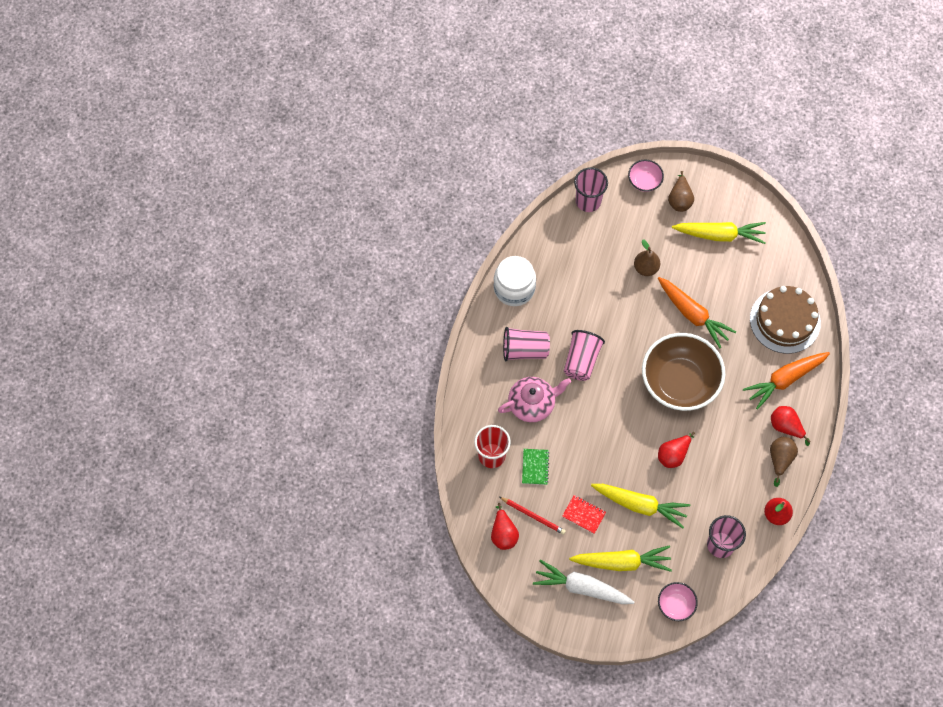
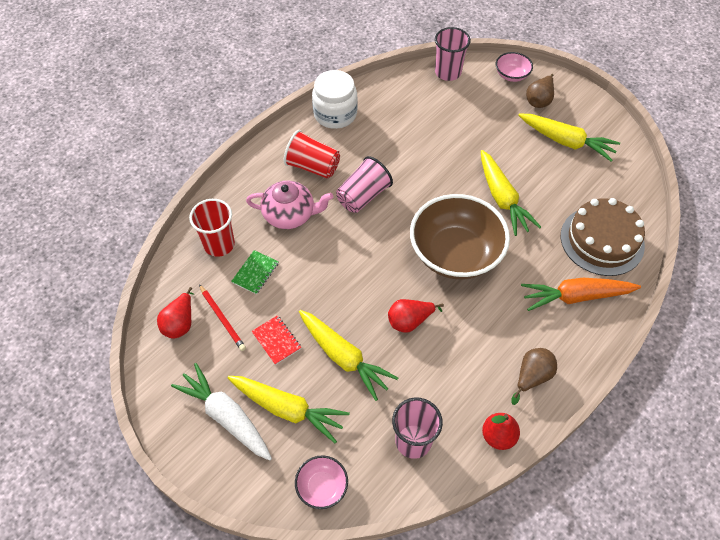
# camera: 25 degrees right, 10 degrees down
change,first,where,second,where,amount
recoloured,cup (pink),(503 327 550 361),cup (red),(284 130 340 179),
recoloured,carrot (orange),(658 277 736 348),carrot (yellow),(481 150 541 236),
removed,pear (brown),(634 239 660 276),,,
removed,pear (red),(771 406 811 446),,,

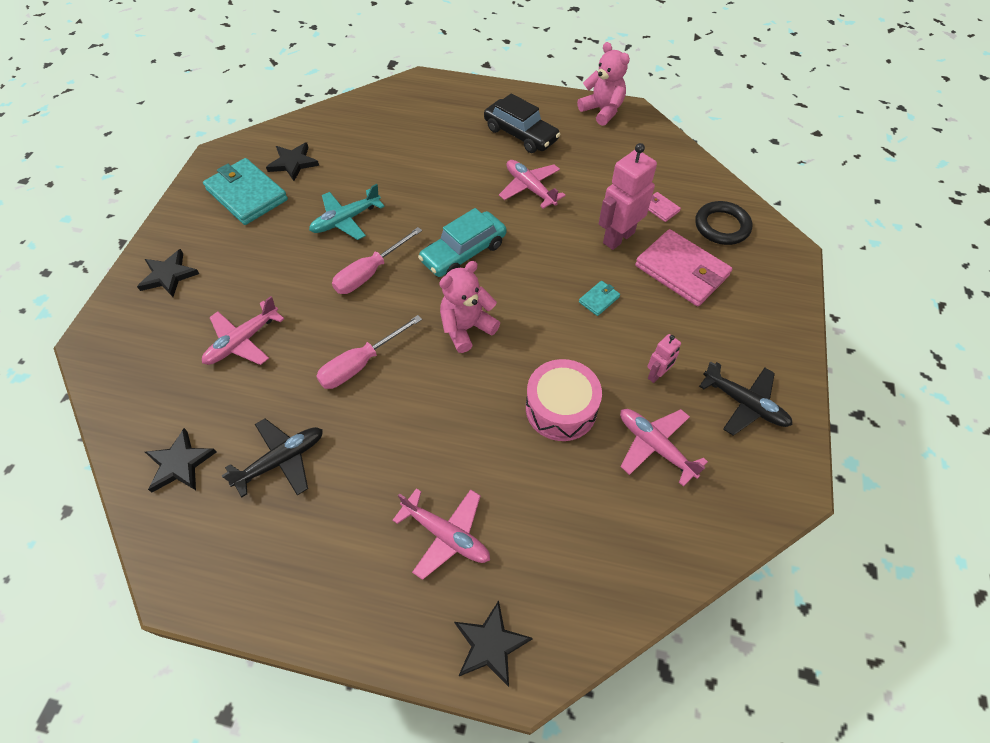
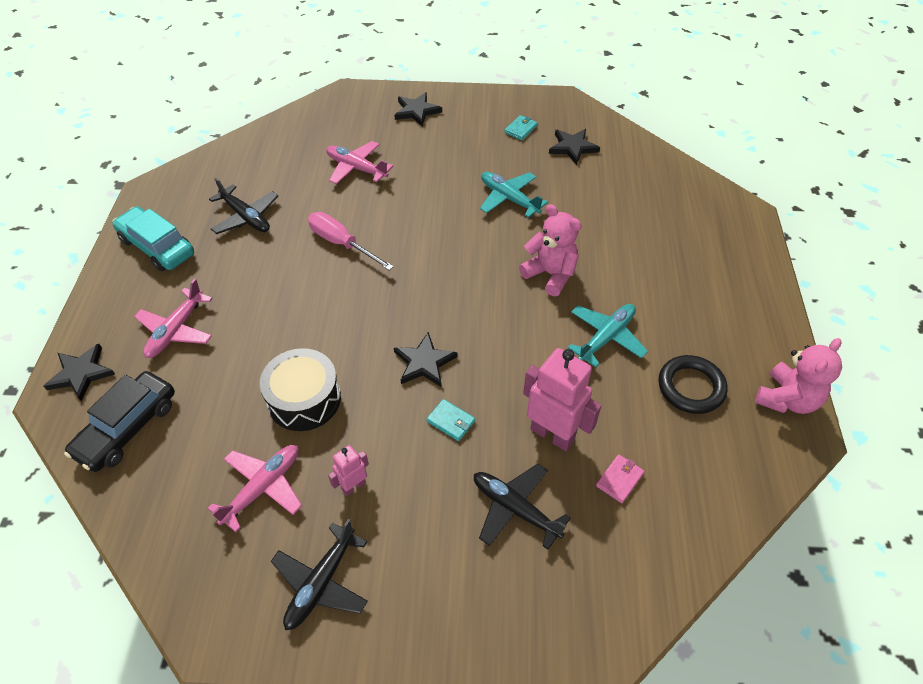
# camera: 80 degrees right, 5 degrees down
change,first,where,second,where,amount
moved,car (black),(484 93 560 153),,(64 371 175 472),
moved,car (turquoise),(418 208 506 277),,(112 206 194 271),
recoloured,drum (pink),(526 359 602 441),drum (black),(260 348 341 431),
turned,robot (pink),(647 334 681 383),,(328 445 369 496),105 degrees clockwise
moved,star (black),(145 428 216 492),,(394 332 458 387),
replaced,wallet (pink),(635 229 732 306),plane (black),(474 464 571 550),
resized,wallet (turquoise),(203 158 288 225),,(504 115 537 140),x0.44
moved,teddy bear (pink),(439 261 500 353),,(519 204 582 296),
recoloured,plane (pink),(499 160 566 209),plane (turquoise),(568 304 648 367),
moved,ring (black),(695 201 752 245),,(659 355 727 414),
removed,screwdriver (pink),(332 227 422 294),,,

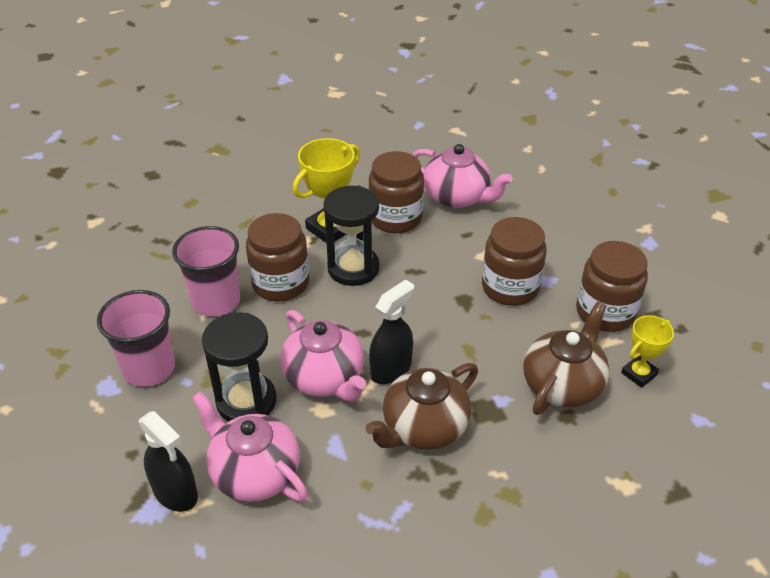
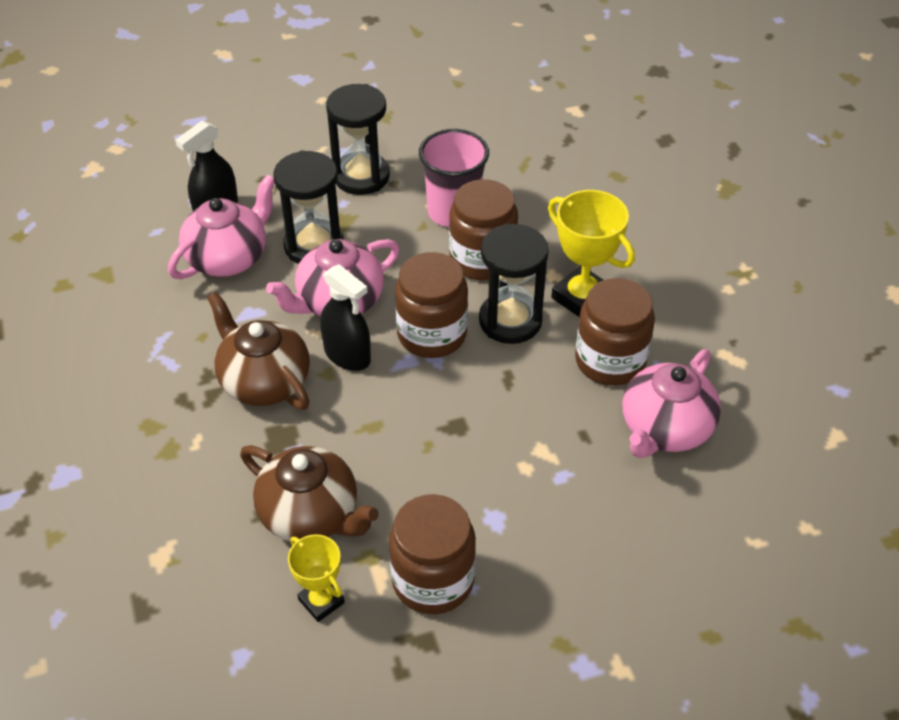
# camera: 90 degrees right, 5 degrees up
change,first,where,second,where,amount
replaced,cup (pink),(97 290 175 387),hourglass (black),(326 84 390 195),
moved,jar (brown),(482 217 547 306),,(395 252 468 358),

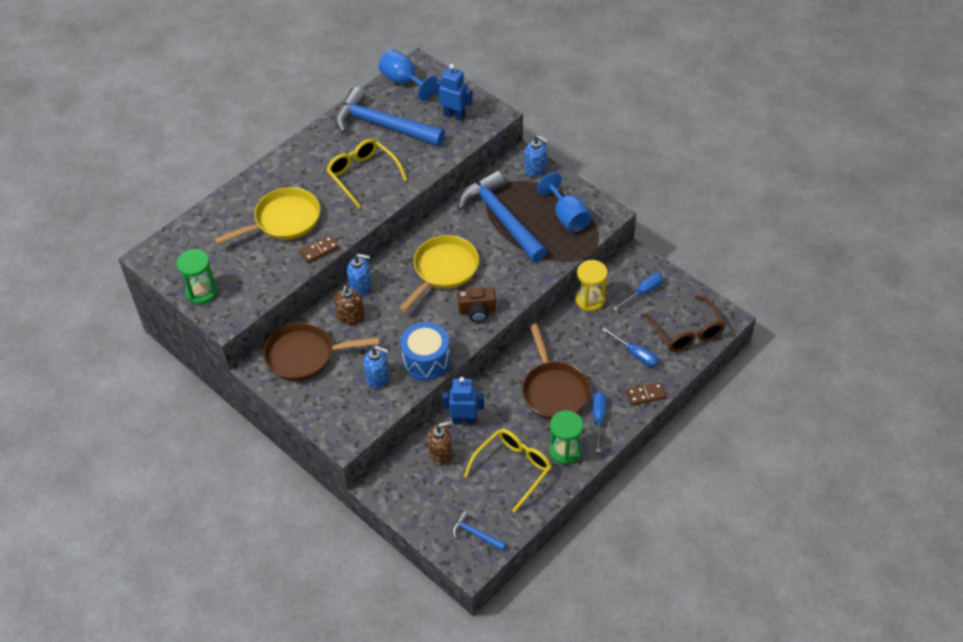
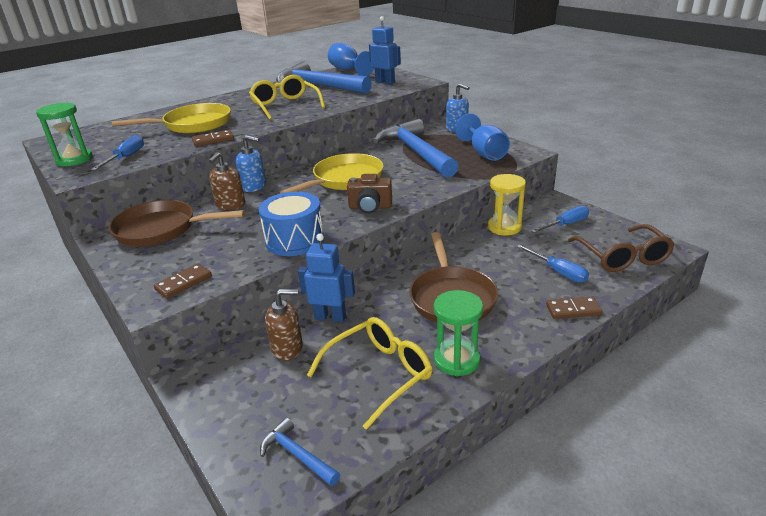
# camera: 10 degrees right, 20 degrees down
change,first,where,second,where,amount
moved,screwdriver (blue),(593 392 606 452),,(91 135 144 170),
added,,,domino (brown),(154 264 212 299),
removed,soap dispenser (blue),(363 346 390 388),,,

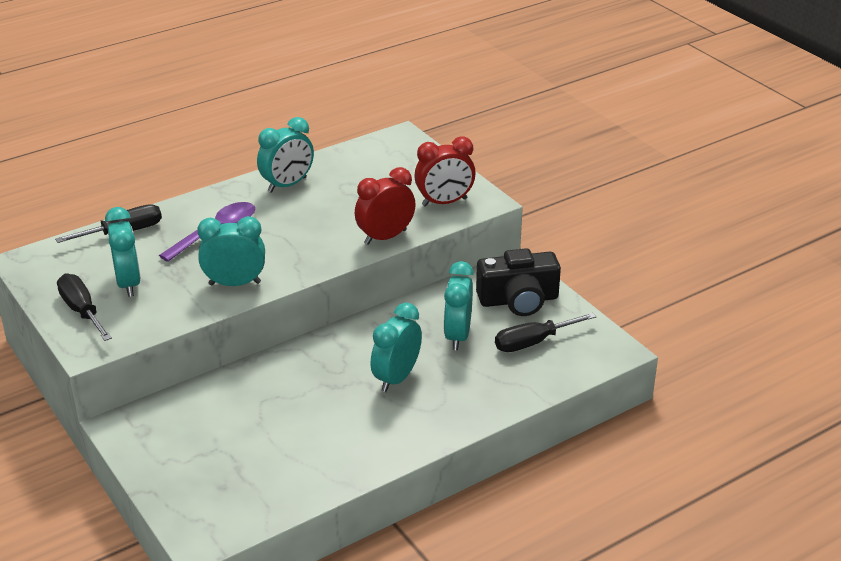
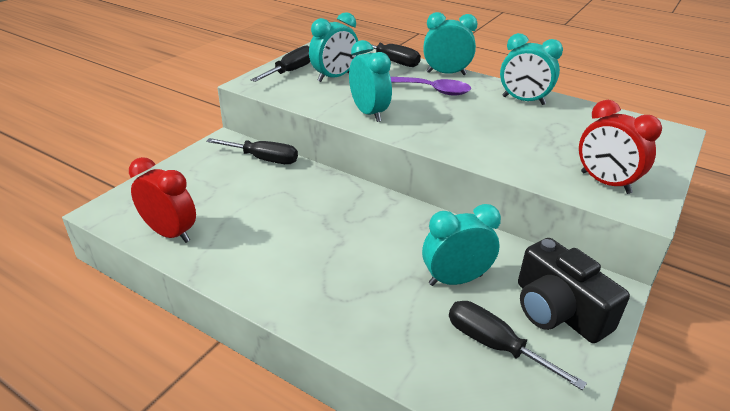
# camera: 65 degrees right, 0 degrees up
change,first,where,second,where,amount
moved,clock (red),(355 167 416 245),,(129 157 196 243),
added,,,screwdriver (black),(206 138 298 164),
moved,clock (turquoise),(371 303 422 392),,(423 12 478 75),

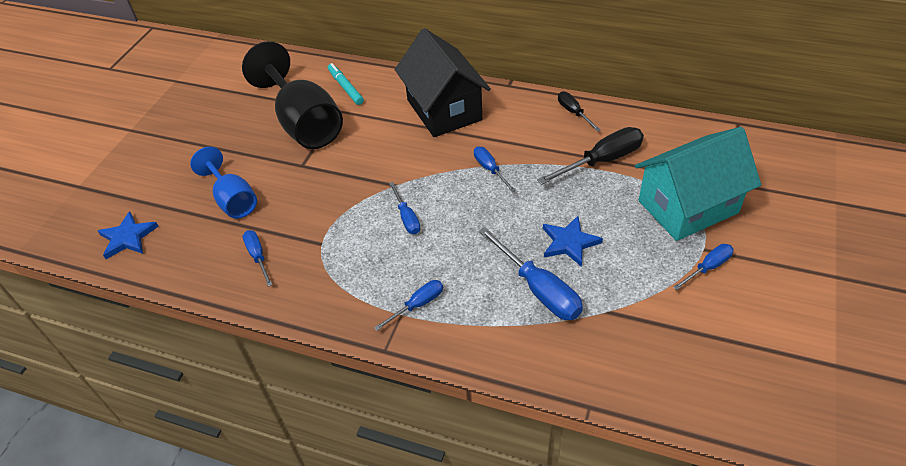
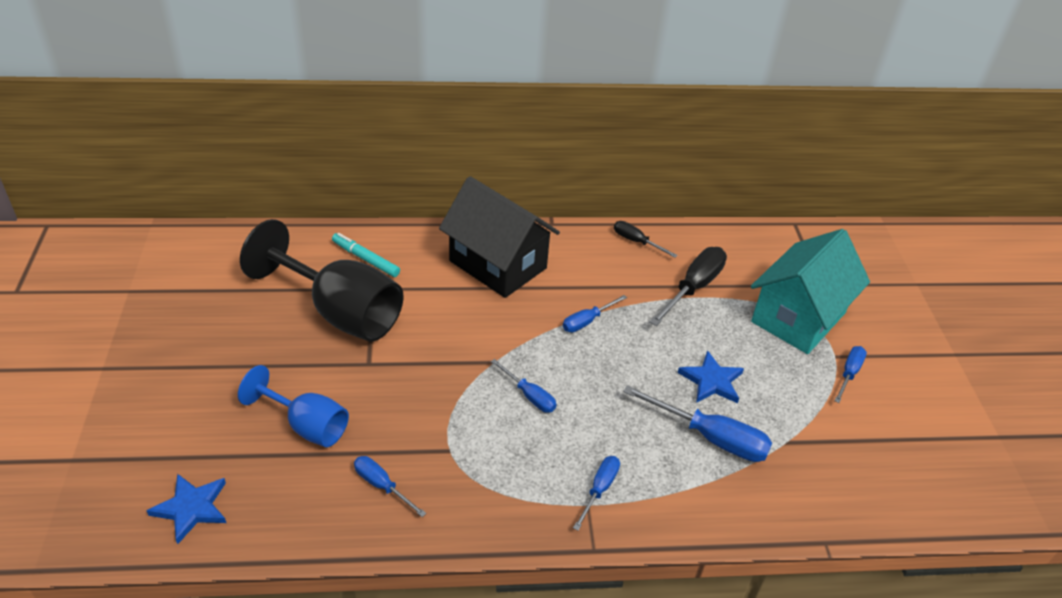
# camera: 30 degrees left, 5 degrees down
change,first,where,second,where,amount
turned,screwdriver (blue),(474 147 516 192),,(563 295 627 332),75 degrees counterclockwise

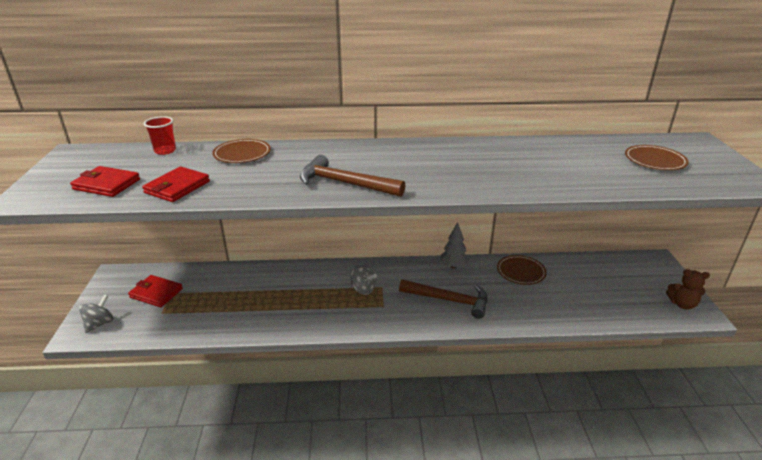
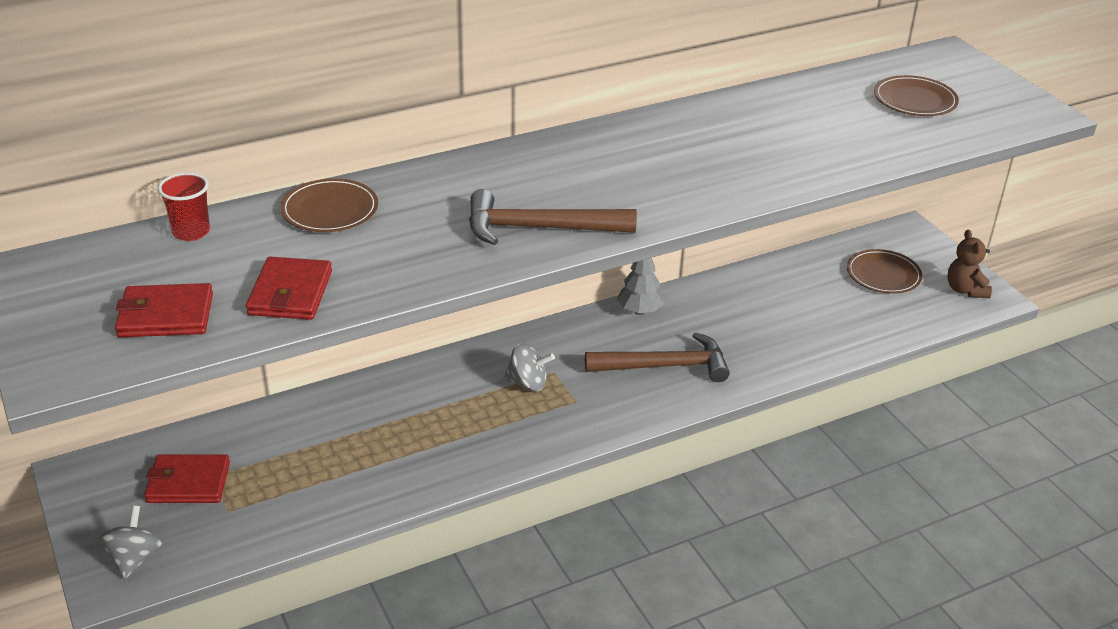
# camera: 25 degrees left, 5 degrees up
change,first,where,second,where,amount
moved,plate (brown),(497 255 547 285),,(847 249 923 294),
turned,teddy bear (brown),(666 269 710 310),,(947 229 992 298),90 degrees clockwise

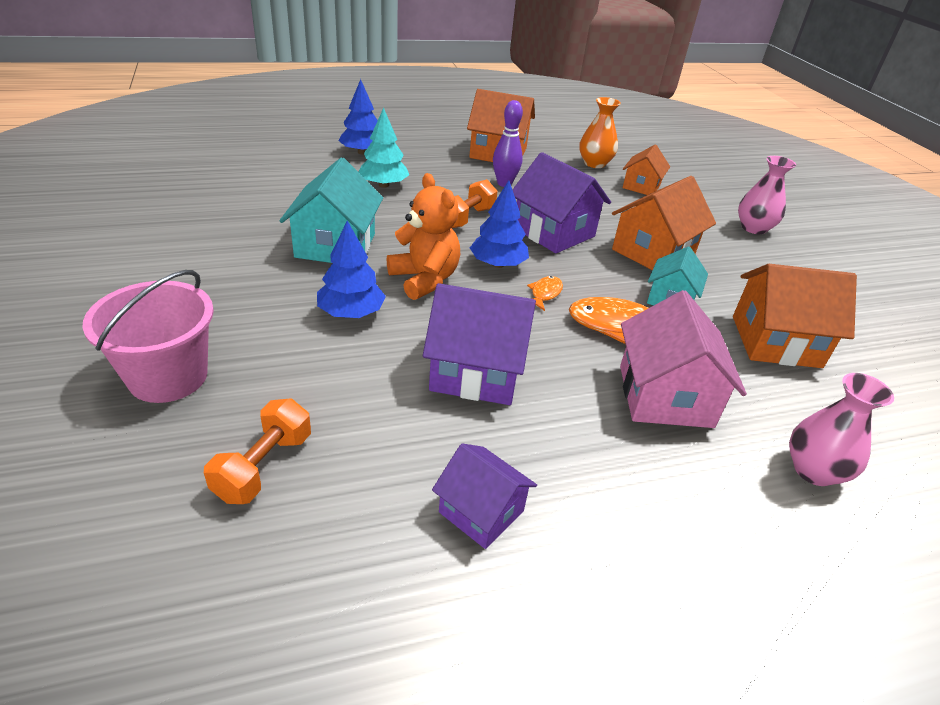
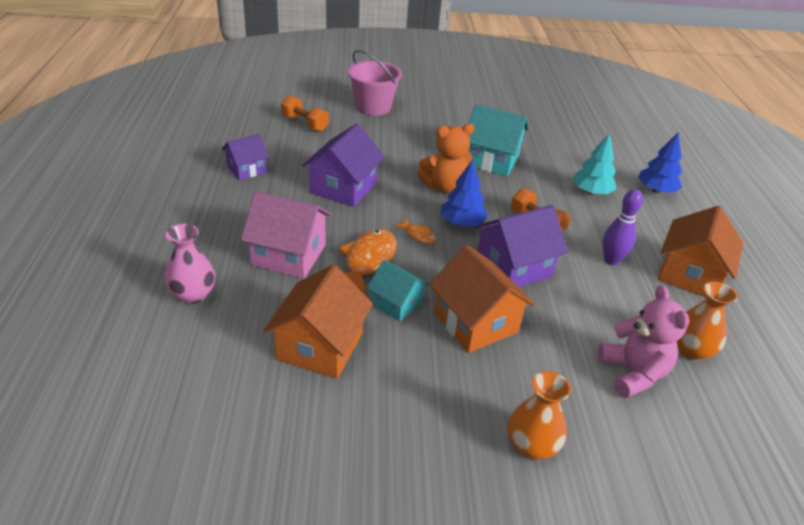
# camera: 105 degrees right, 0 degrees up
change,first,where,second,where,amount
recoloured,vase (pink),(738 156 796 234),vase (orange),(508 371 571 460),
replaced,house (orange),(623 145 670 195),teddy bear (pink),(598 285 689 398),
removed,tree (blue),(317 221 386 318),,,

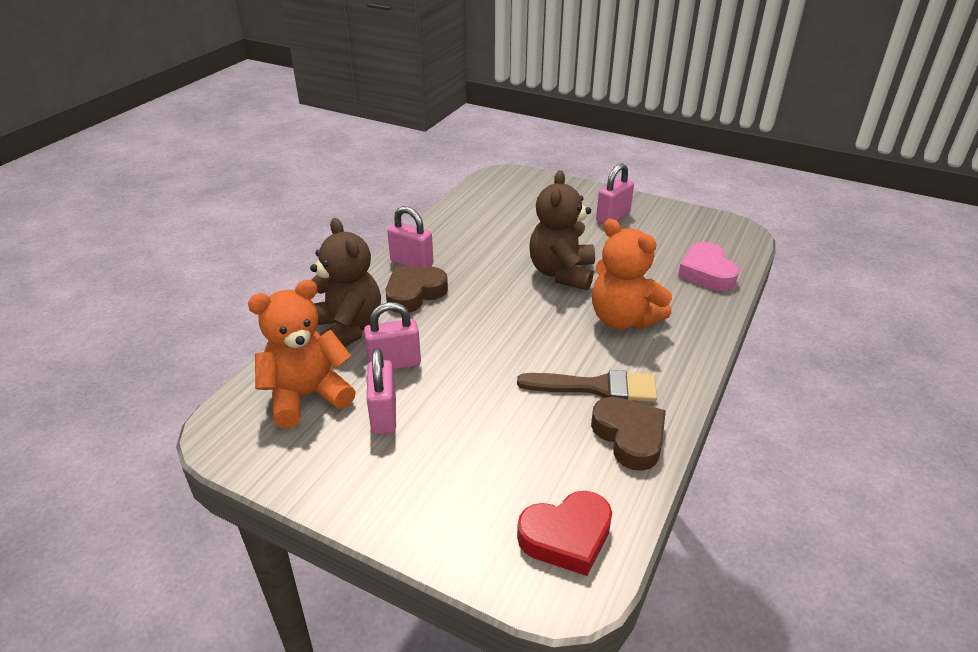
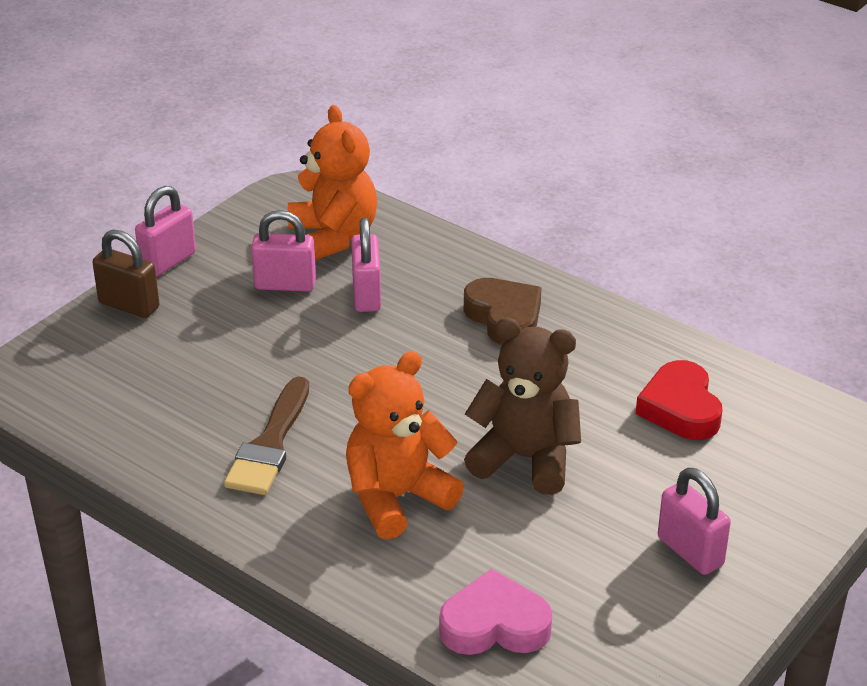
# camera: 100 degrees right, 0 degrees up
change,first,where,second,where,amount
added,,,padlock (brown),(92 230 160 318),
moved,padlock (pink),(387 206 433 267),,(135 186 196 277),
moved,heart (red),(517 491 612 576),,(636 360 723 440),
removed,teddy bear (brown),(310 218 381 347),,,
removed,heart (brown),(591 397 666 471),,,

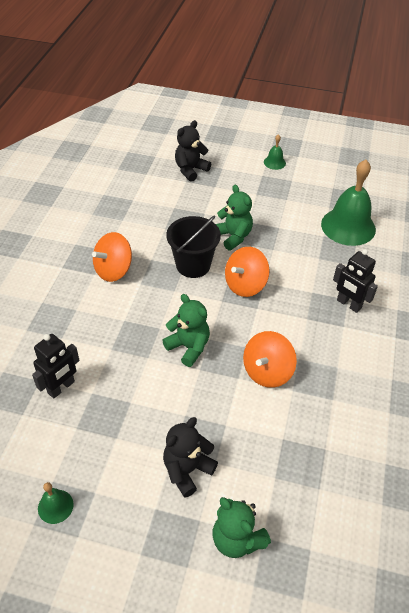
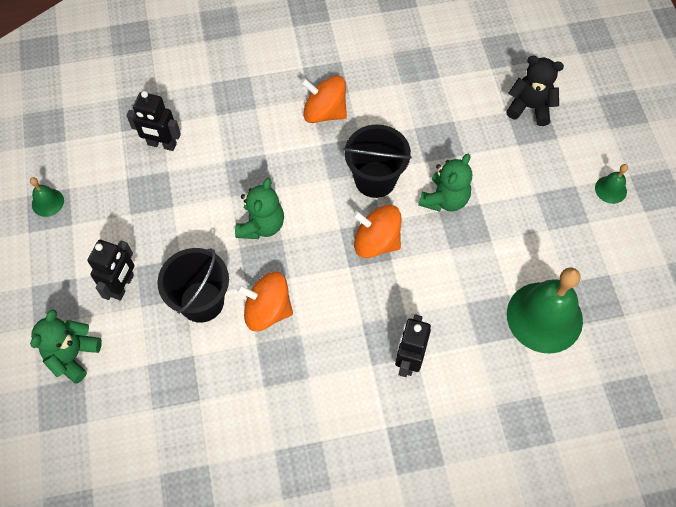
# camera: 65 degrees right, 15 degrees up
change,first,where,second,where,amount
replaced,teddy bear (black),(163 417 218 497),robot (black),(87 240 135 300),
added,,,bucket (black),(157 248 229 323),

